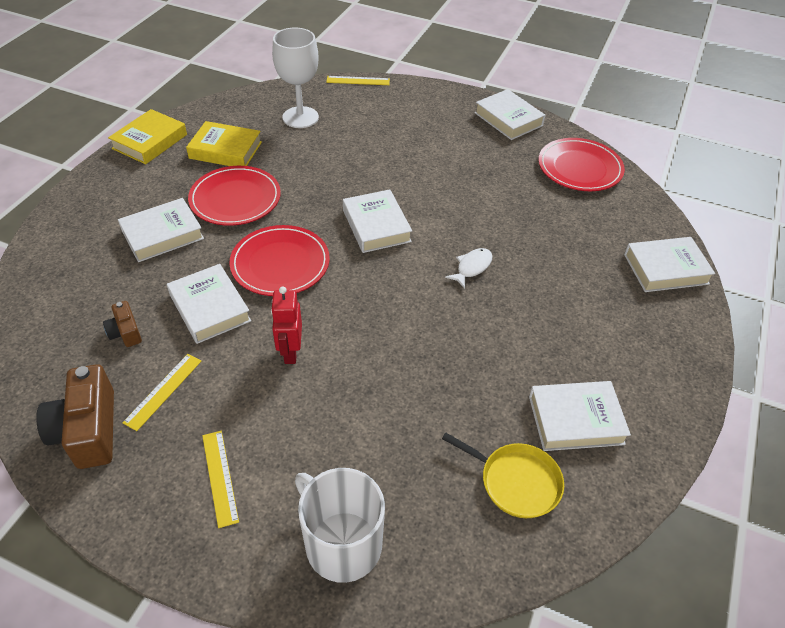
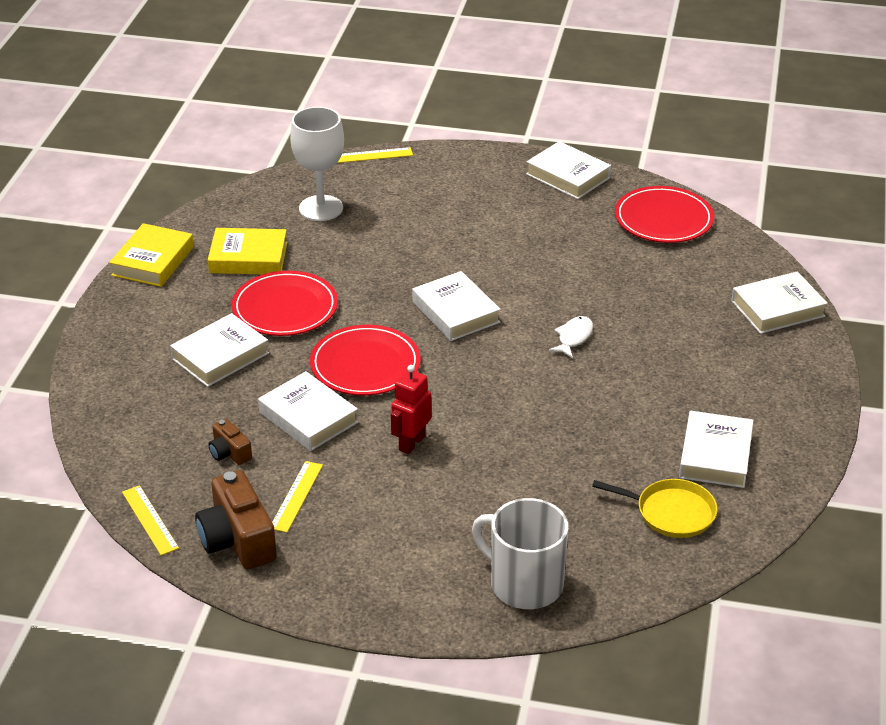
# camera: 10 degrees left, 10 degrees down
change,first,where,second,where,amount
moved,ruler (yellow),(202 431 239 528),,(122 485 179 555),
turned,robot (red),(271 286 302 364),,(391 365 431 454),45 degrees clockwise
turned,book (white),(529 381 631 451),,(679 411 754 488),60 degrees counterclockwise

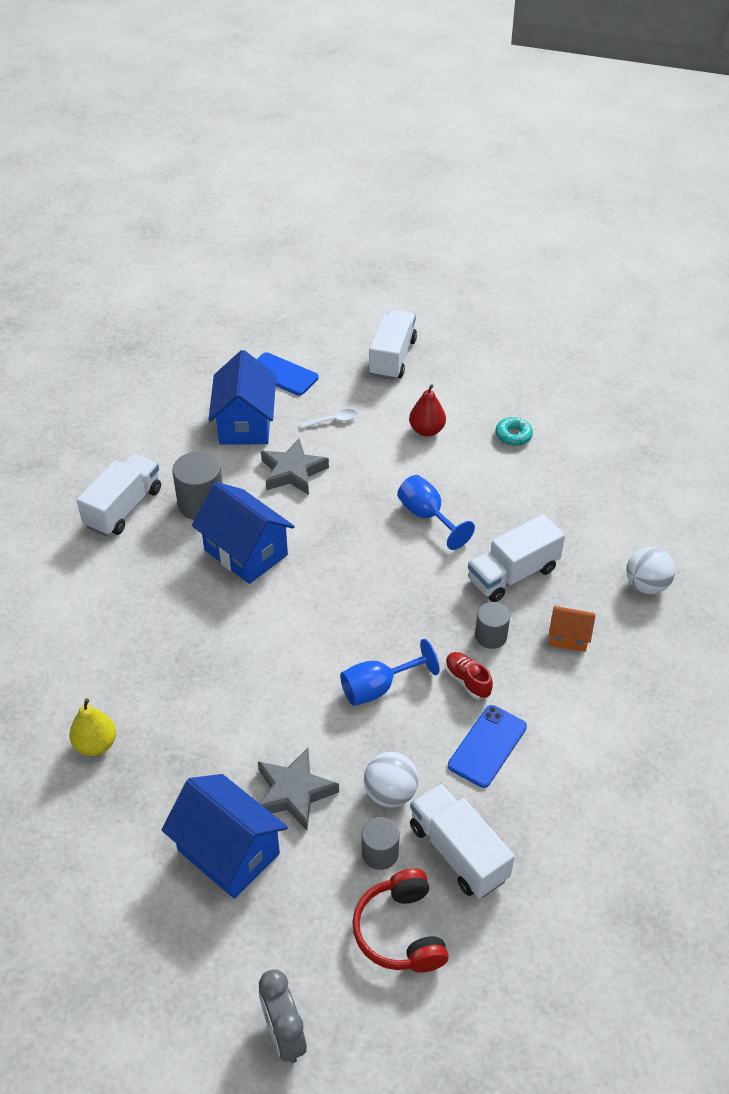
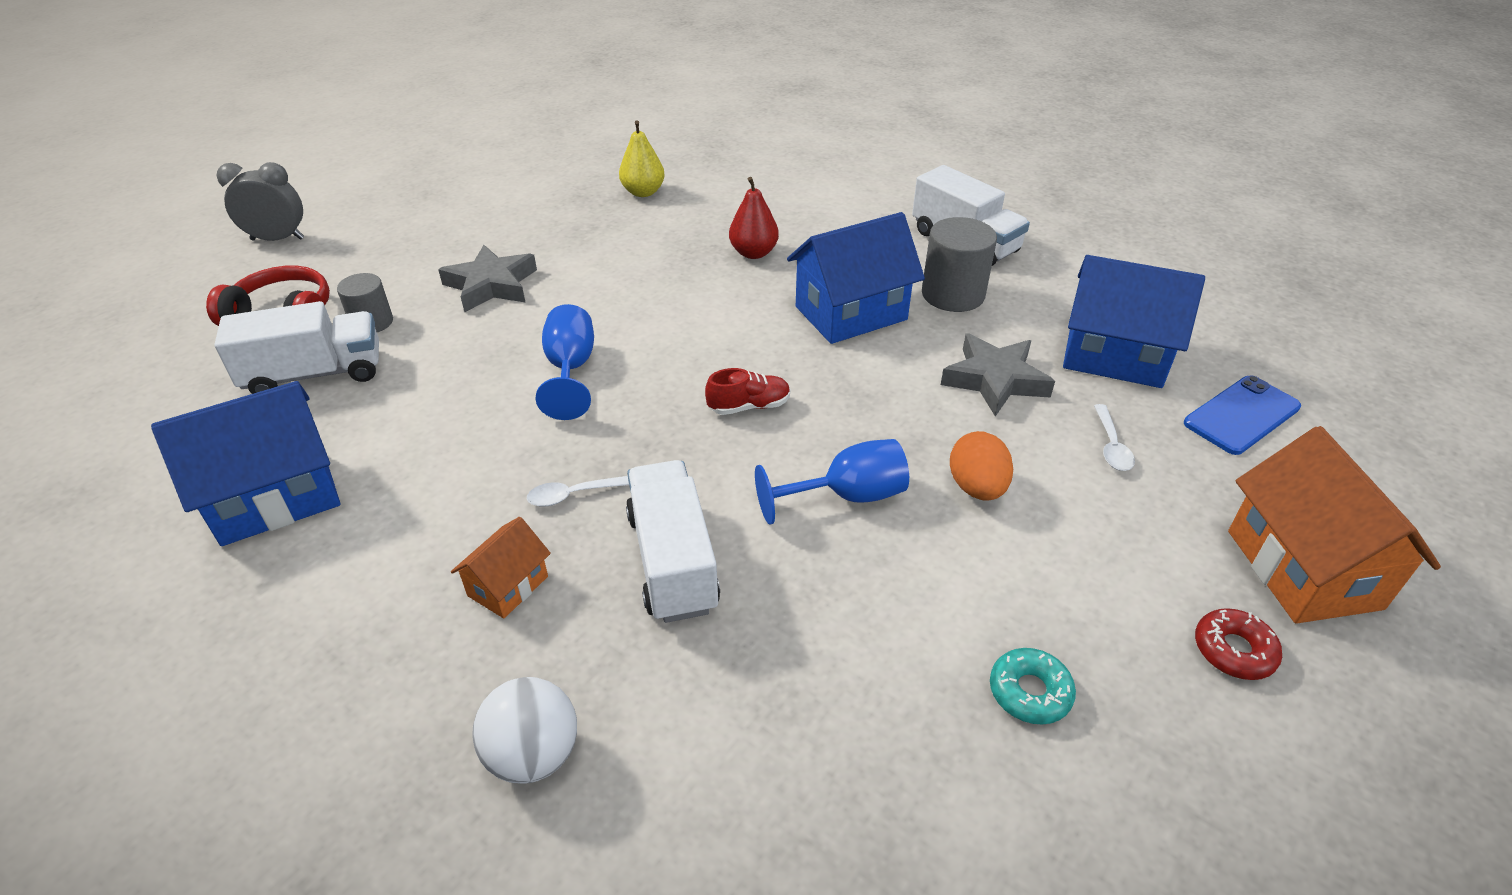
# camera: 110 degrees right, 5 degrees down
change,first,where,second,where,amount
moved,house (blue),(162 774 288 899),,(151 381 340 546),
replaced,cylinder (grey),(475 602 510 649),spoon (white),(527 476 629 507),
moved,shoe (red),(445 652 493 699),,(705 368 790 415),
moved,pear (red),(409 384 446 437),,(729 177 779 259),
added,,,egg (orange),(950 431 1013 501),
added,,,donut (red),(1195 608 1282 680),
replaced,truck (white),(369 310 417 380),house (orange),(1228 426 1441 624),
removed,ball (white),(364 752 419 807),,,
removed,phone (blue),(448 705 527 788),,,

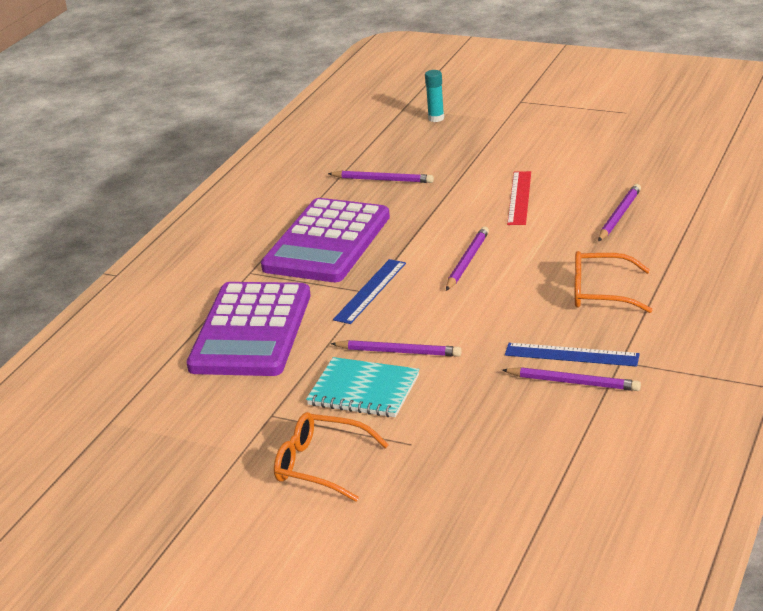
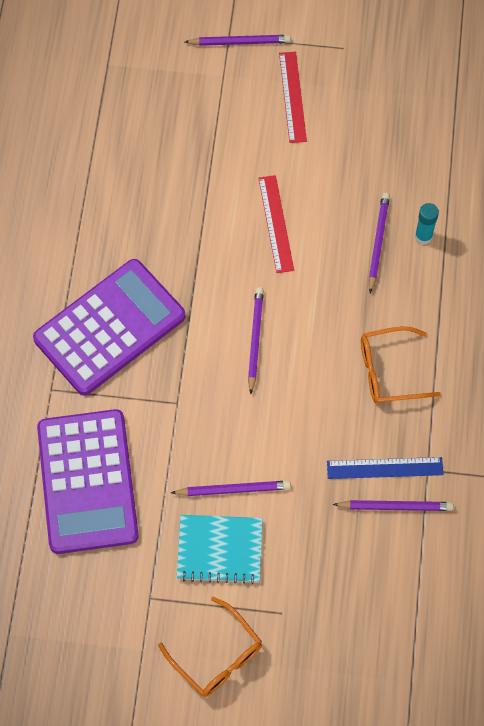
# camera: 20 degrees left, 35 degrees up
change,first,where,second,where,amount
turned,calculator (purple),(261 198 390 282),,(33 259 186 396),135 degrees counterclockwise
turned,glasses (orange),(274 412 389 502),,(158 597 262 697),135 degrees counterclockwise
moved,pencil (purple),(328 171 434 183),,(185 35 291 46),
added,,,ruler (red),(279 52 307 143),
moved,glue stick (turquoise),(425 70 444 122),,(415 203 439 245),
removed,ruler (blue),(333 259 406 324),,,

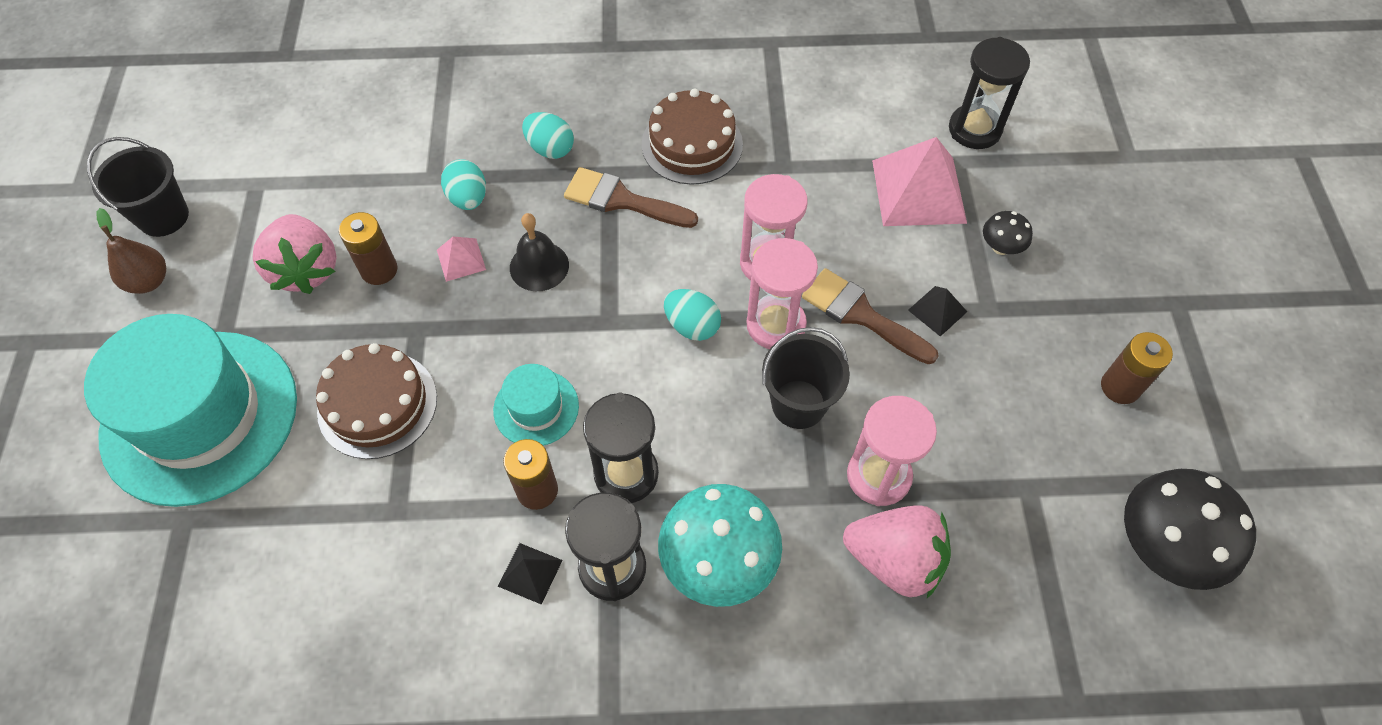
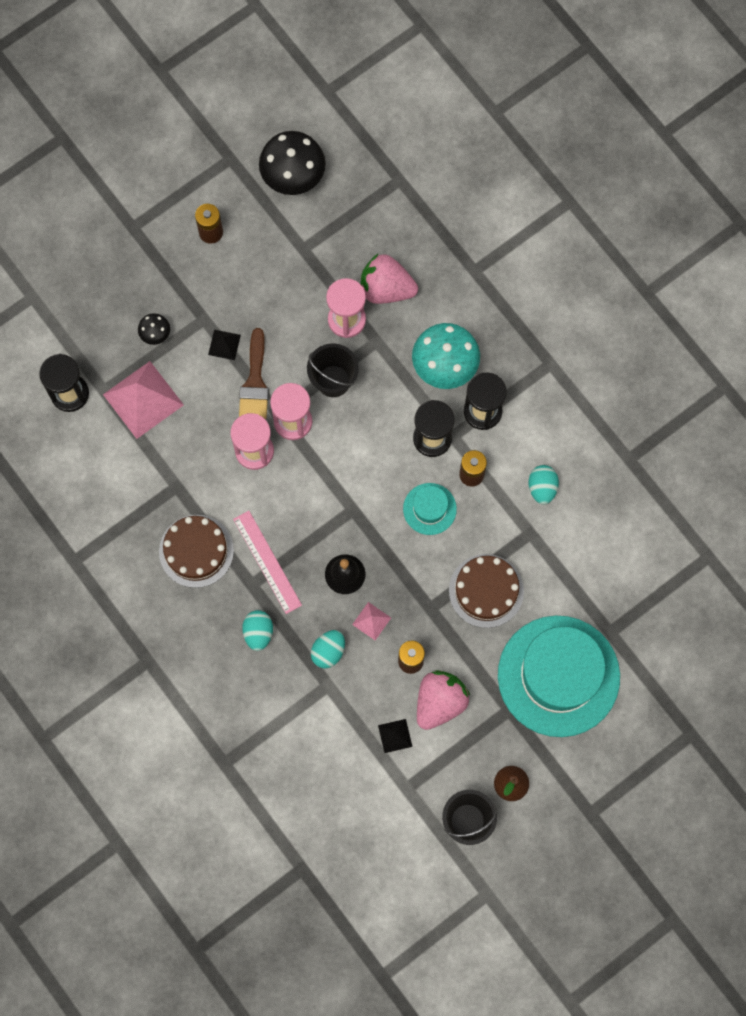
# camera: 125 degrees left, 15 degrees up
change,first,where,second,where,amount
replaced,brush (brown),(564 167 698 228),ruler (pink),(233 511 302 614),
turned,strawberry (pink),(843 505 951 598),,(361 254 418 304),60 degrees counterclockwise
moved,pyramid (black),(498 543 563 605),,(378 719 412 753),
moved,egg (turquoise),(664 289 721 341),,(529 465 559 505),

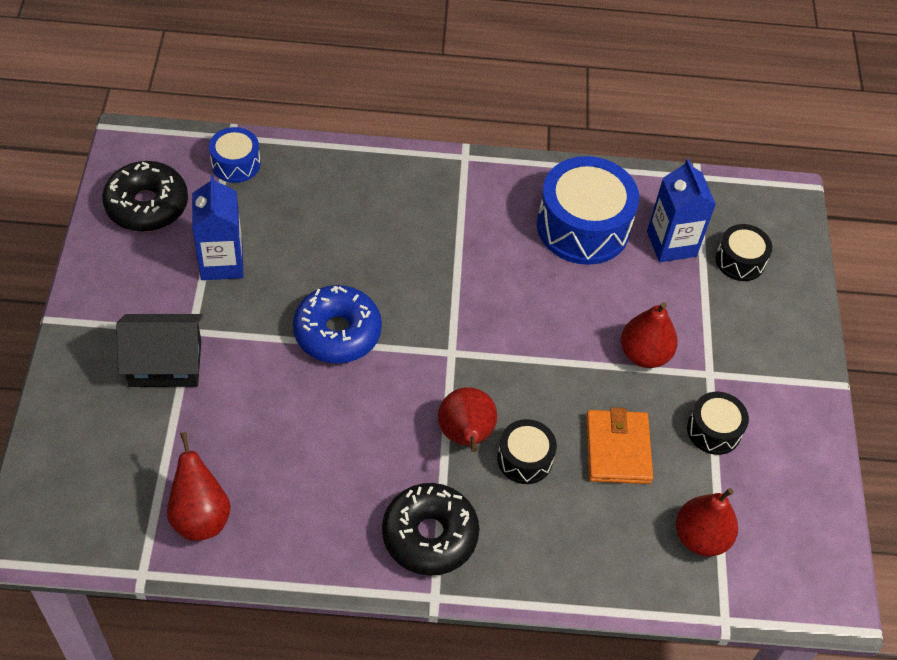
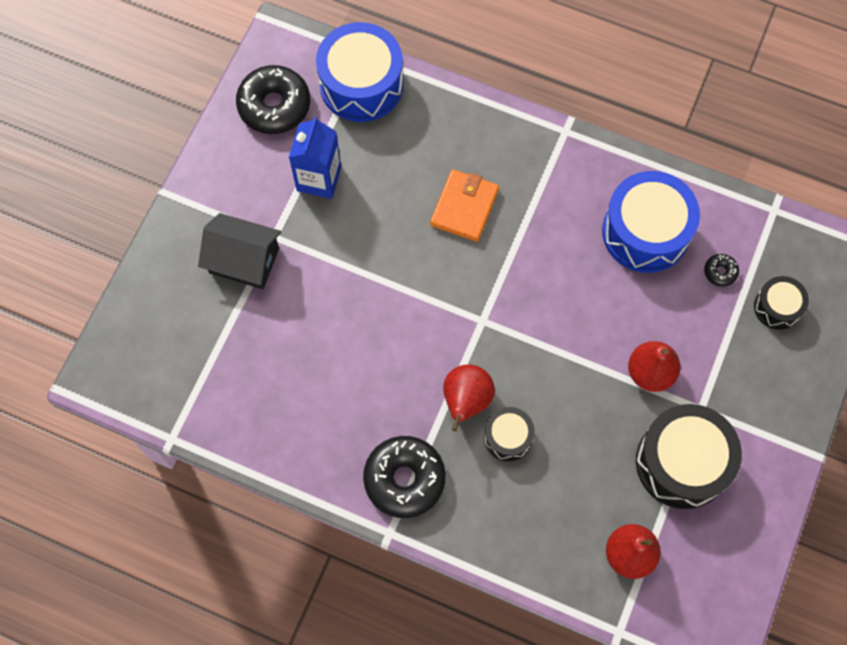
# camera: 25 degrees right, 15 degrees up
change,first,where,second,where,amount
resized,drum (blue),(209 127 260 183),,(316 22 403 122),x1.90
moved,wallet (orange),(586 407 653 484),,(430 169 499 242),
resized,drum (black),(687 392 749 455),,(636 404 742 509),x1.90
replaced,carton (blue),(647 159 716 262),donut (black),(704 254 739 287),
removed,pear (red),(167 432 231 541),,,
removed,donut (blue),(293 285 382 364),,,

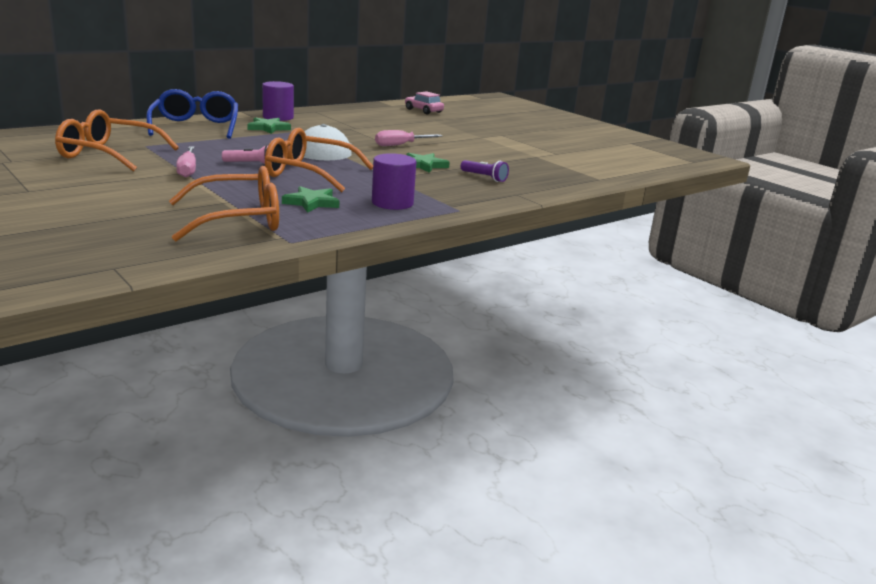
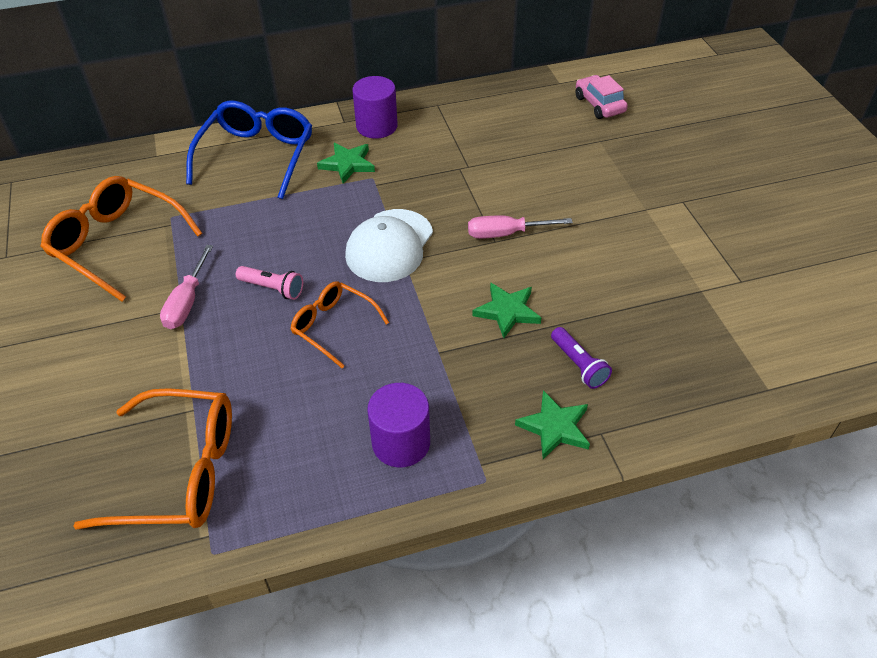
# camera: 25 degrees right, 25 degrees up
change,first,where,second,where,amount
resized,glasses (orange),(265 128 373 192),,(291 281 389 368),x0.60
moved,star (green),(282 186 339 213),,(515 390 590 459),

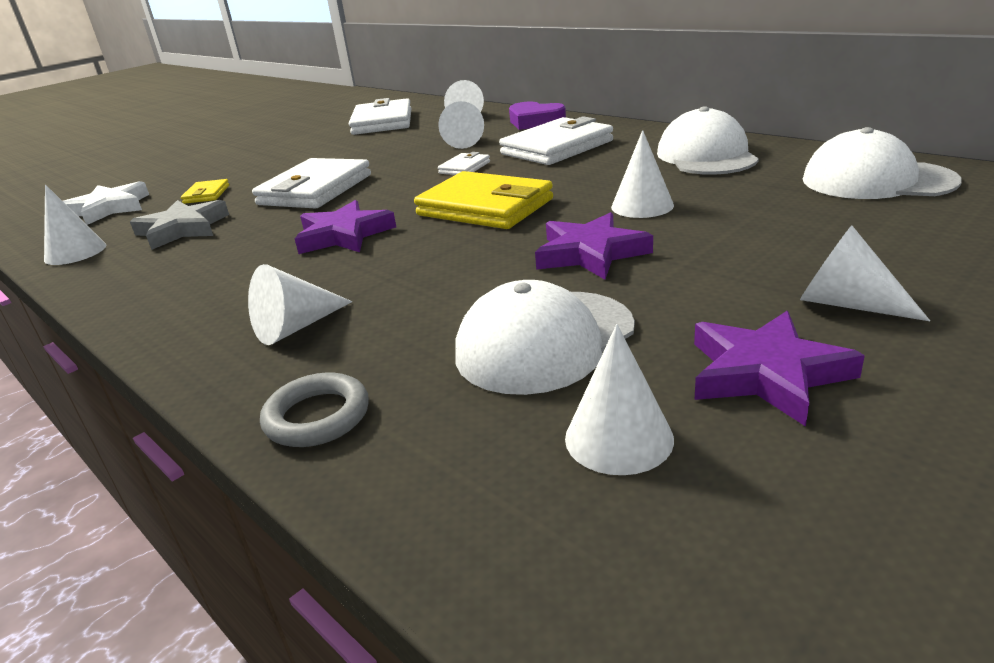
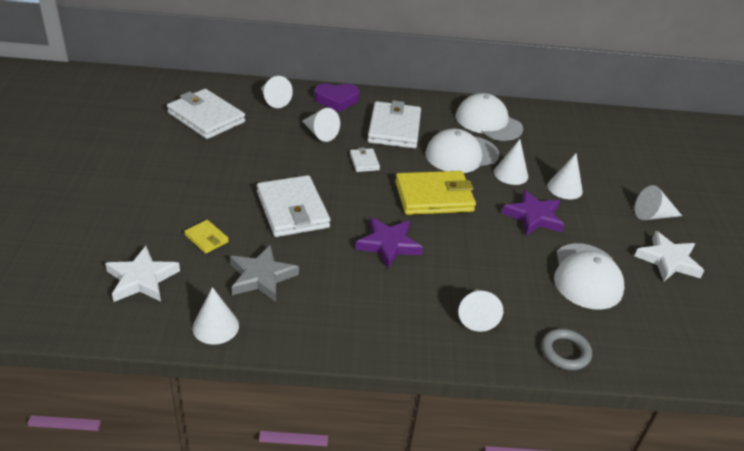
# camera: 50 degrees left, 10 degrees up
change,first,where,second,where,amount
moved,cap (white),(803 127 962 199),,(426 129 499 173),
moved,cone (white),(565 324 674 475),,(548 153 583 199),
recoloured,star (purple),(694 311 865 427),star (white),(635 231 704 281),

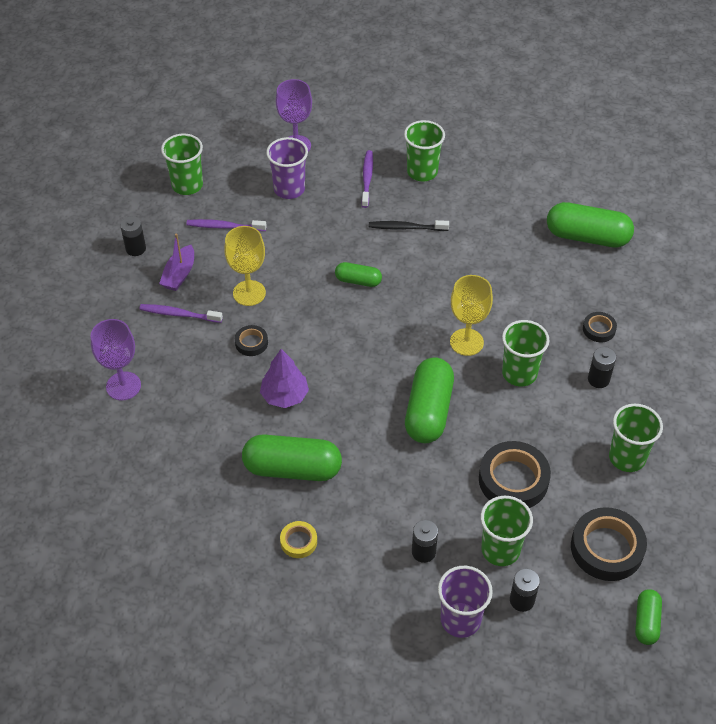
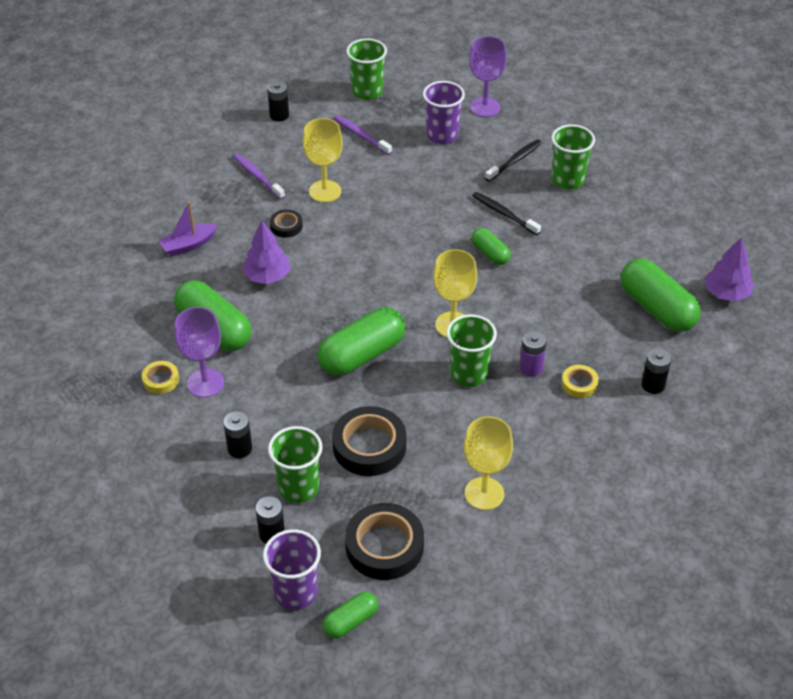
# camera: 40 degrees right, 5 degrees down
change,first,where,second,where,amount
moved,boat (purple),(159 234 194 291),,(158 201 217 257),
moved,goblet (purple),(91 319 141 400),,(175 307 224 398),
moved,cup (purple),(438 566 493 638),,(263 529 321 610),
replaced,cup (green),(609 404 663 472),goblet (yellow),(464 416 513 510),
moved,capsule (green),(335 262 382 287),,(471 228 511 265),
recoloured,toothbrush (purple),(361 150 373 208),toothbrush (black),(485 139 542 182),
added,,,battery (purple),(520 331 546 376),
recoloured,tape (black),(583 312 617 342),tape (yellow),(562 365 599 398),
moved,battery (black),(588 347 616 388),,(641 348 672 394),
added,,,tree (purple),(705 237 754 302),

